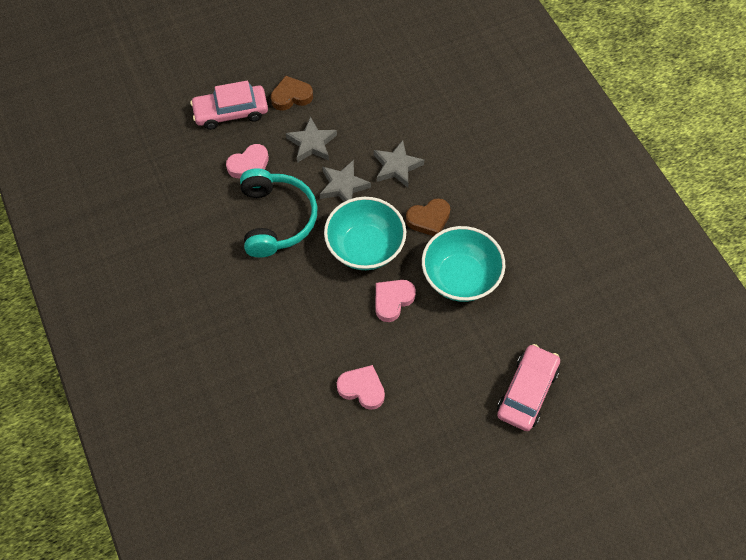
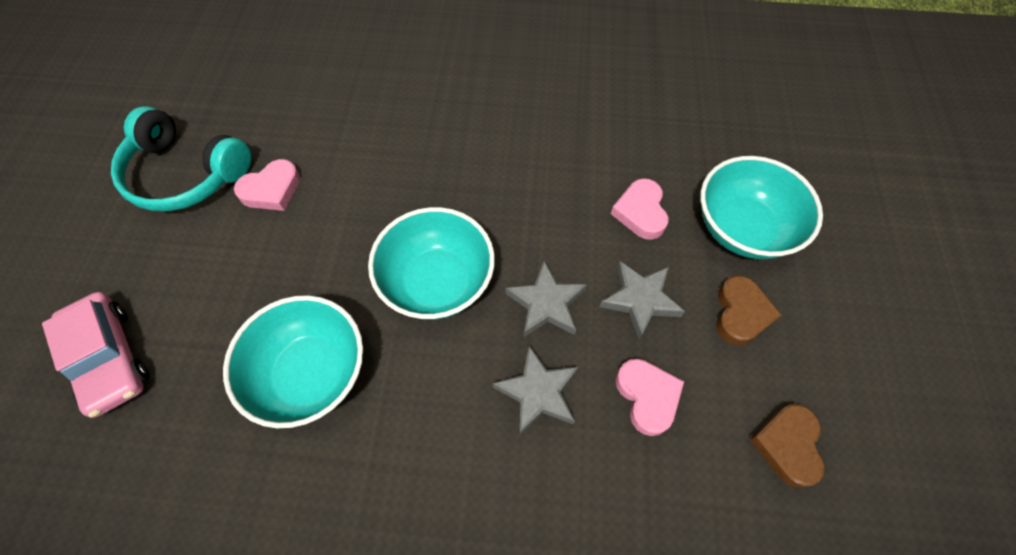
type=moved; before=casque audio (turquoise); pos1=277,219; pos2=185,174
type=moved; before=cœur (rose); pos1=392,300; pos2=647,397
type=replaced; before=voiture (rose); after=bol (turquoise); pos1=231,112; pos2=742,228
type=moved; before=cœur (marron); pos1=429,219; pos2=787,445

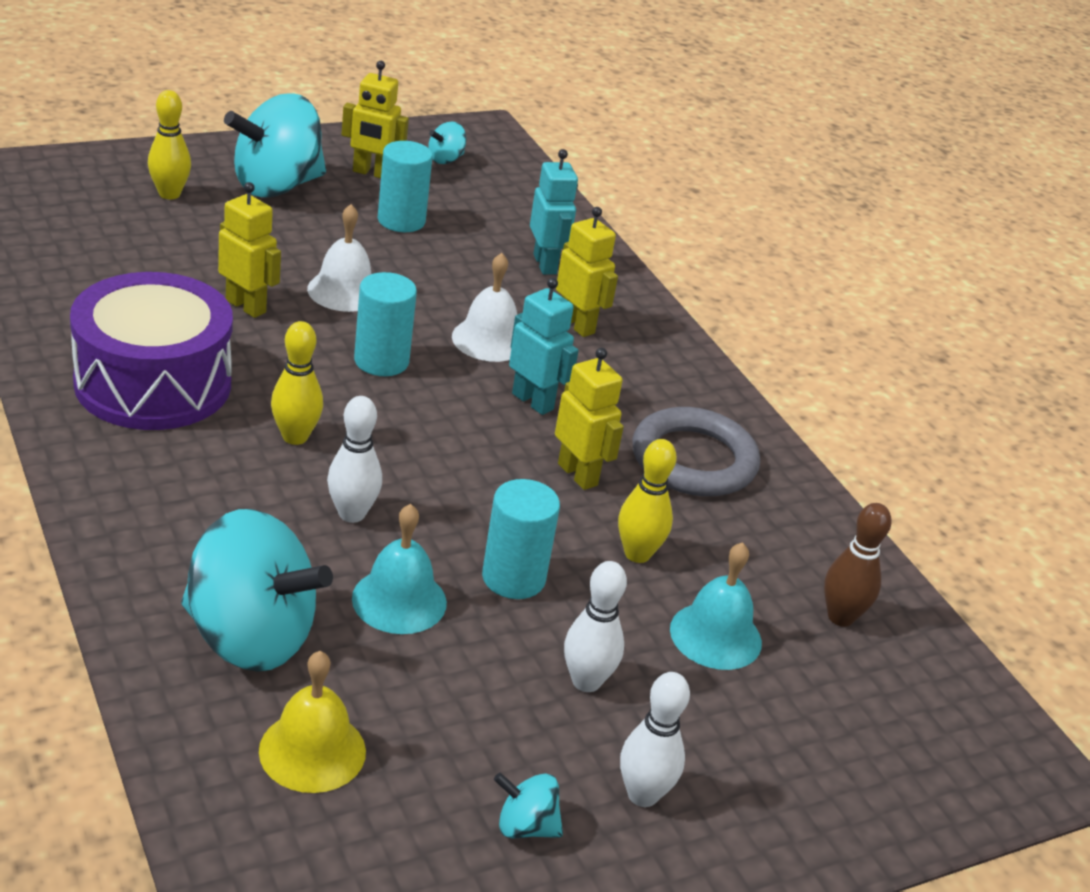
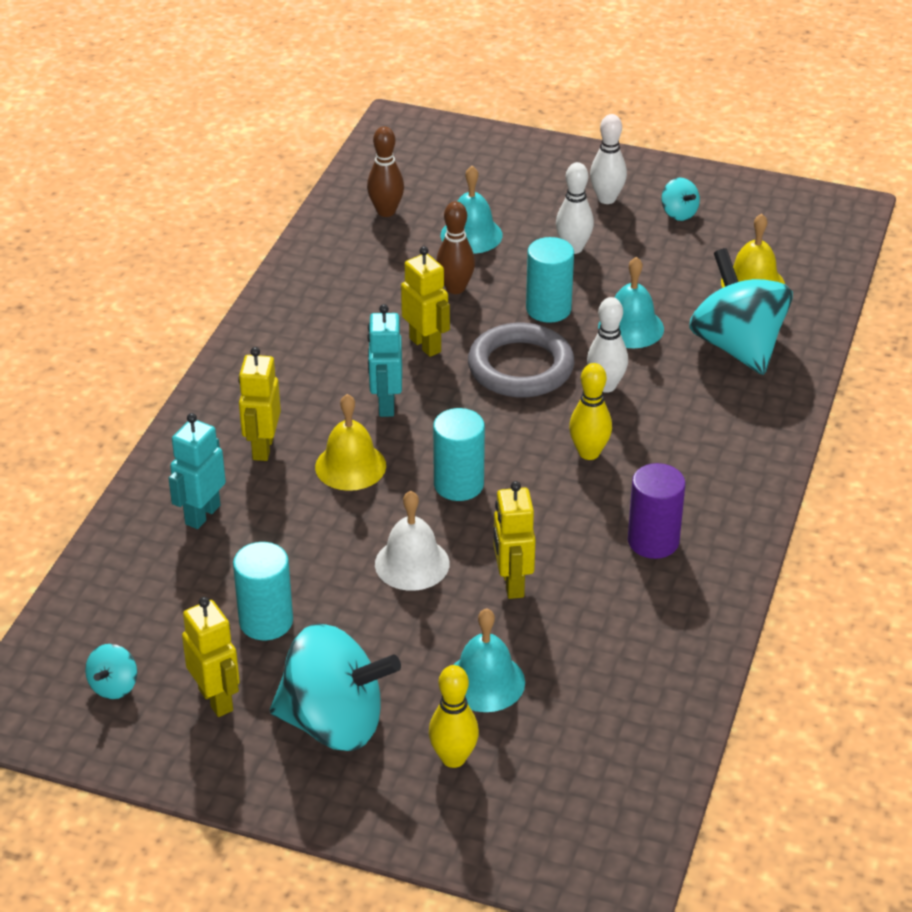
type=turned; before=toupie (turquoise); pos1=445,159; pos2=114,686; turn=105
type=recoloured; before=cloche (blanc); after=cloche (jaune); pos1=489,339; pos2=350,466
type=turned; before=robot (jaune); pos1=578,474; pos2=425,345; turn=135
type=recoloured; before=quille (jaune); after=quille (marron); pos1=637,554; pos2=455,288
type=added; after=cloche (turquoise); pos2=485,681
type=moved; before=anneau (gris); pos1=693,460; pos2=520,367
type=replaced; before=tambour (violet); after=cylindre (violet); pos1=153,383; pos2=653,541

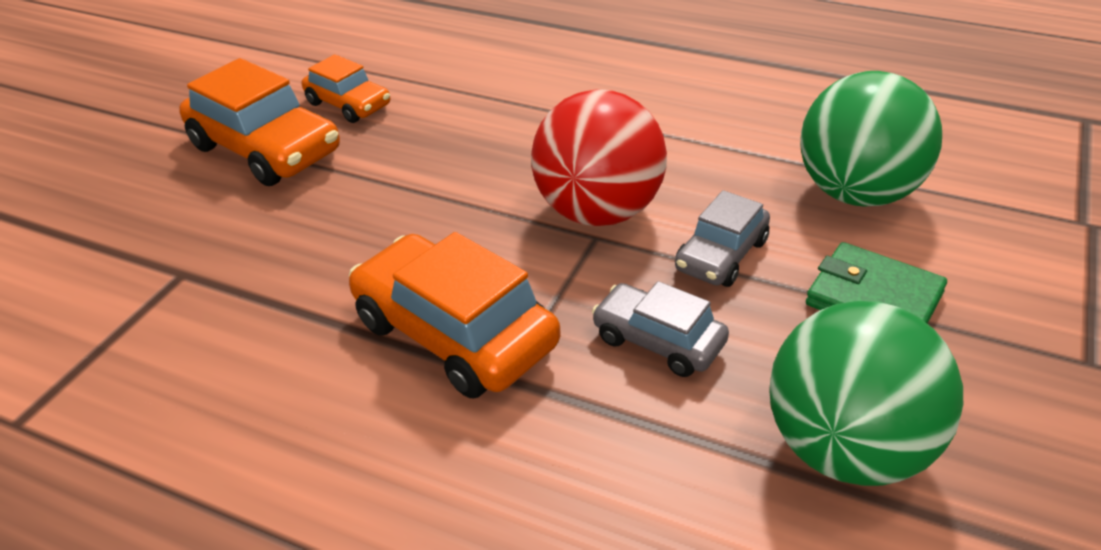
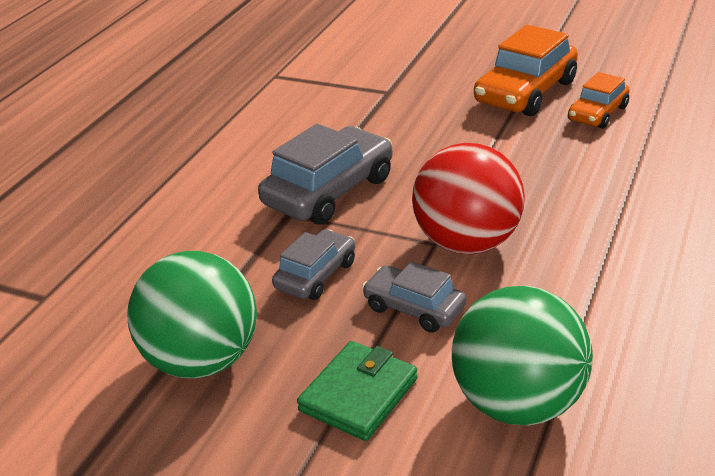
type=recoloured; before=voiture (orange); after=voiture (gris); pos1=454,334; pos2=329,191

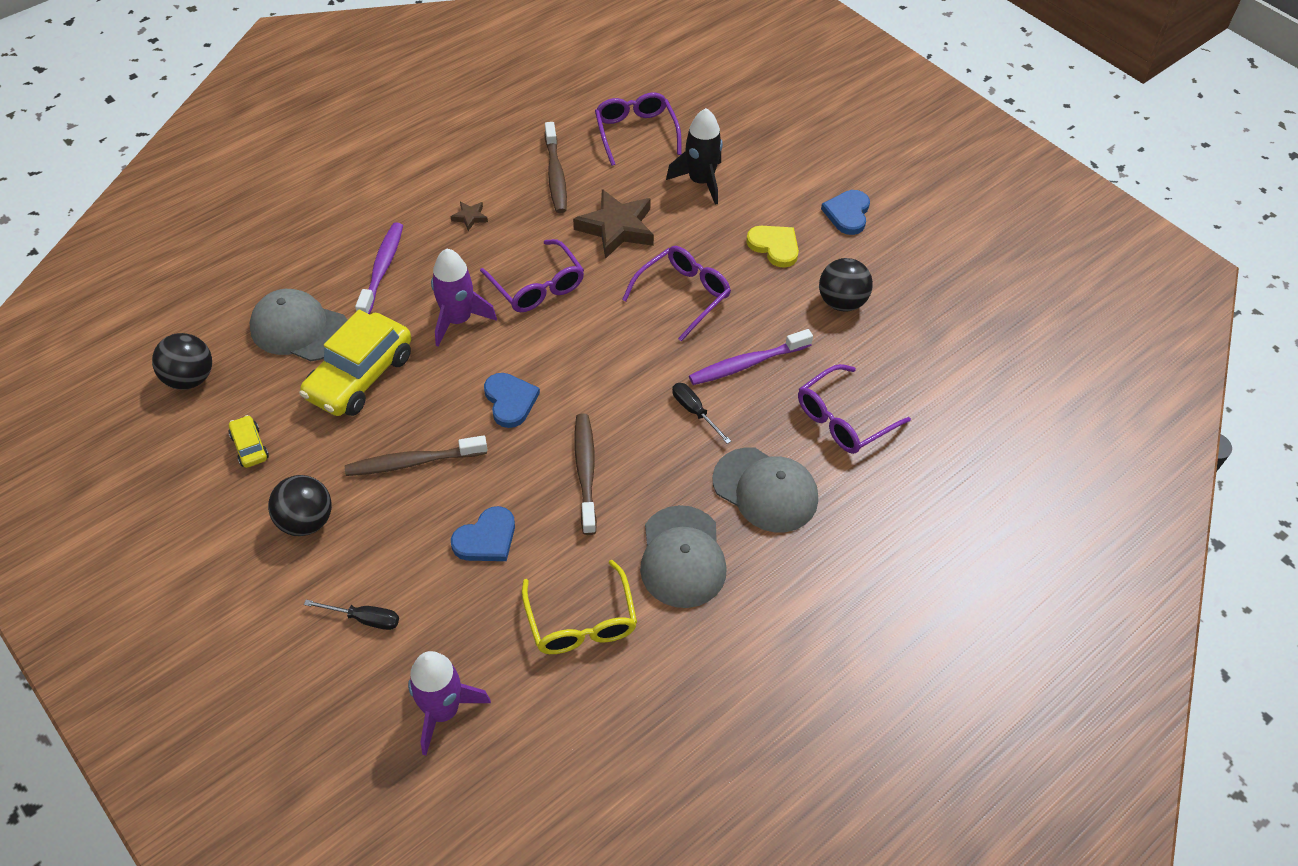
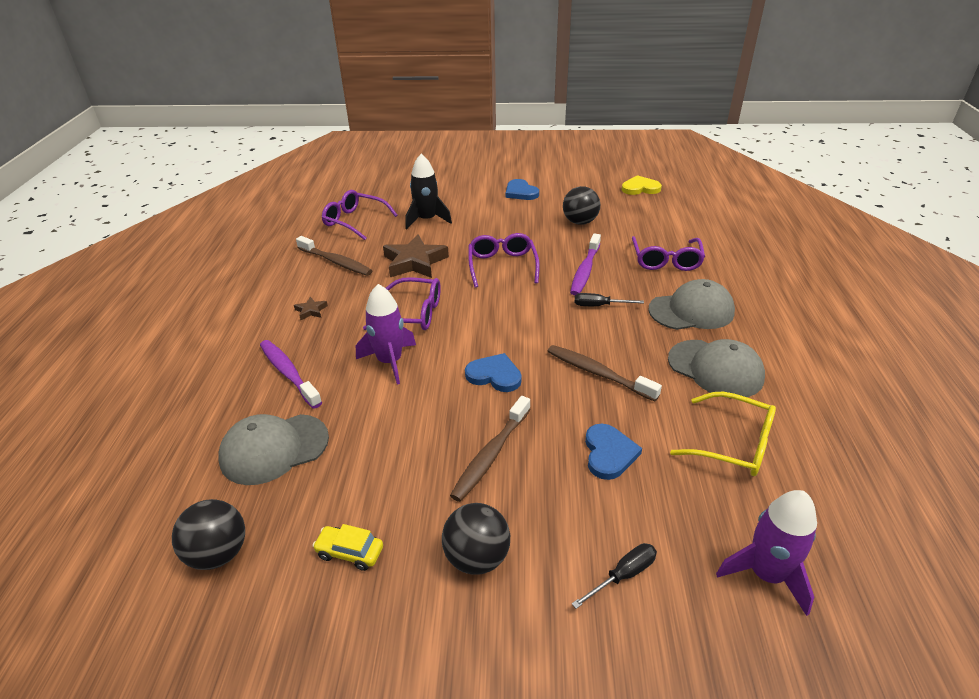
type=moved; before=cœur (jaune); pos1=774,246; pos2=640,188
type=removed; before=voiture (jaune); pos1=360,376

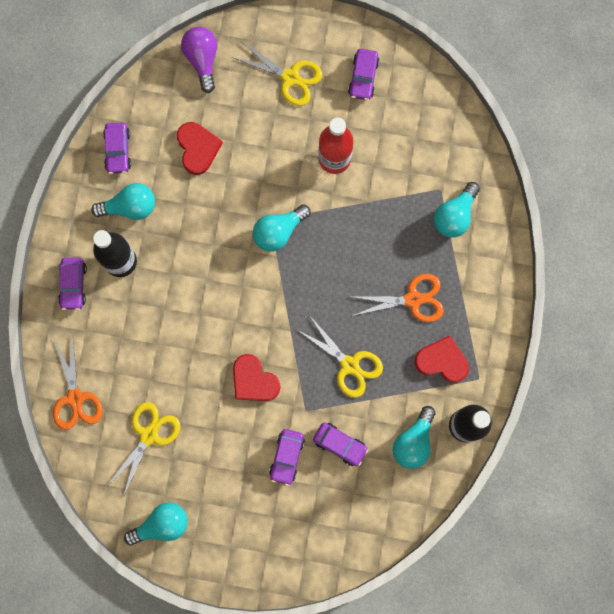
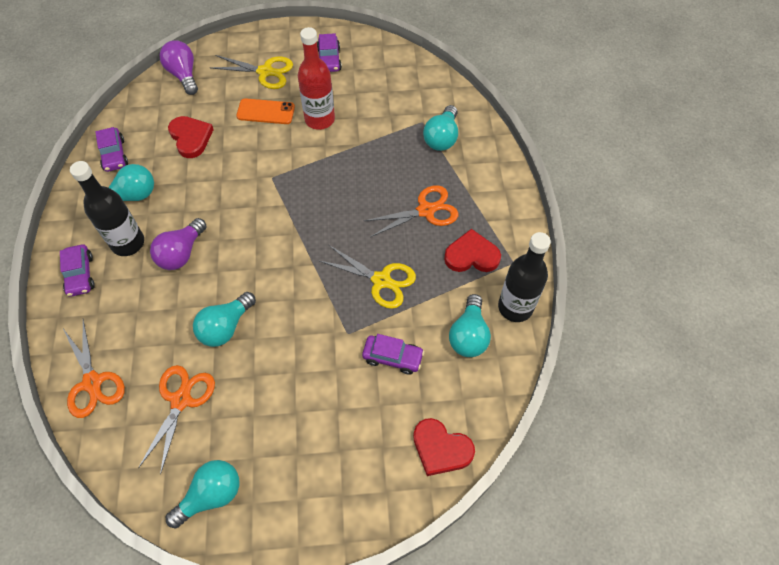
type=recoloured; before=ciseaux (jaune); after=ciseaux (orange); pos1=149,435; pos2=181,400
type=added; after=ampoule (violet); pos2=181,253
type=moved; before=ampoule (turquoise); pos1=278,231; pos2=225,327
type=added; after=téléphone (orange); pos2=266,112
type=moved; before=cœur (rouge); pos1=254,380; pos2=441,448
type=removed; before=voiture (violet); pos1=287,457

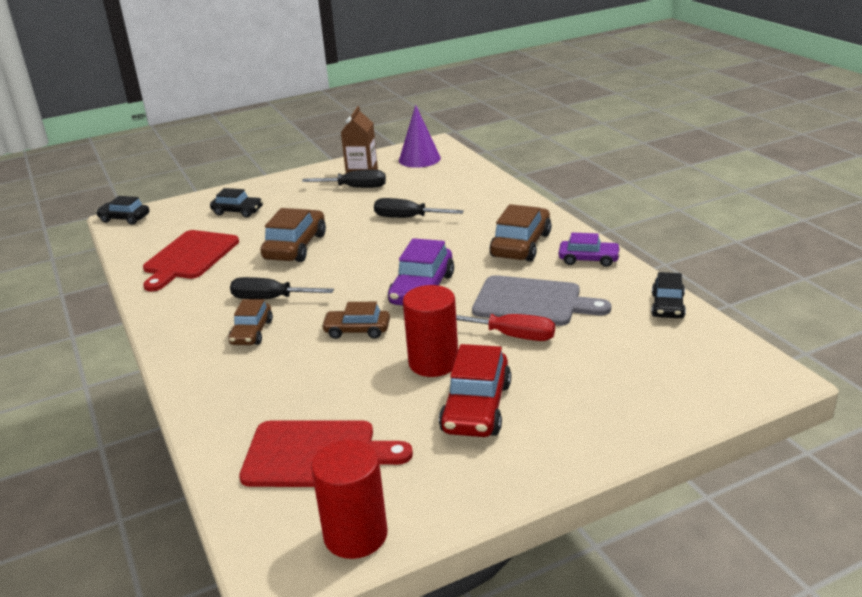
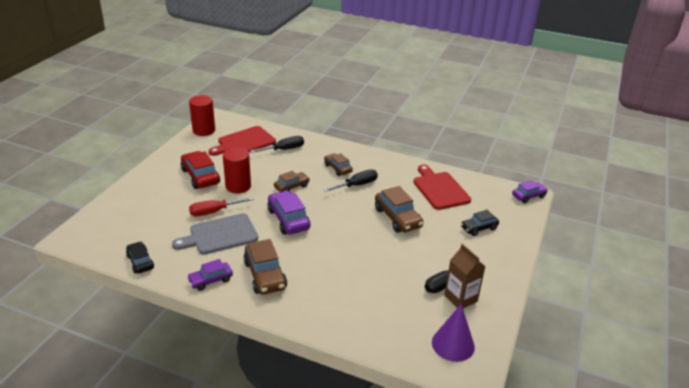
type=moved; before=tournevis (noir); pos1=407,218; pos2=284,149
type=recoloured; before=voiture (noir); after=voiture (violet); pos1=124,219; pos2=528,196

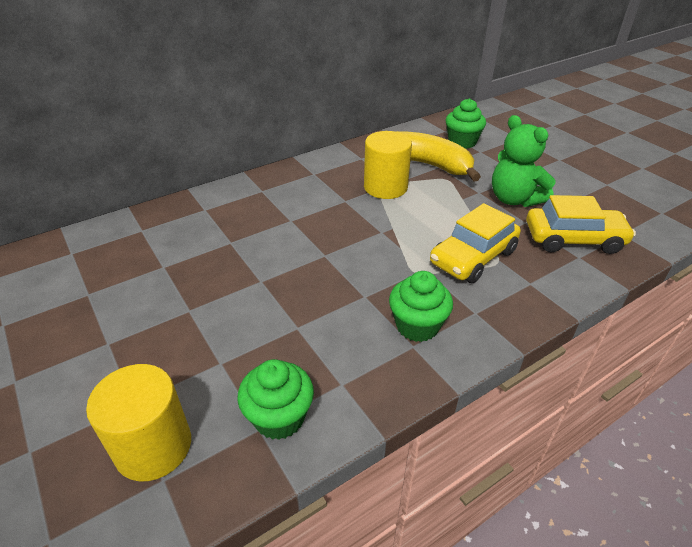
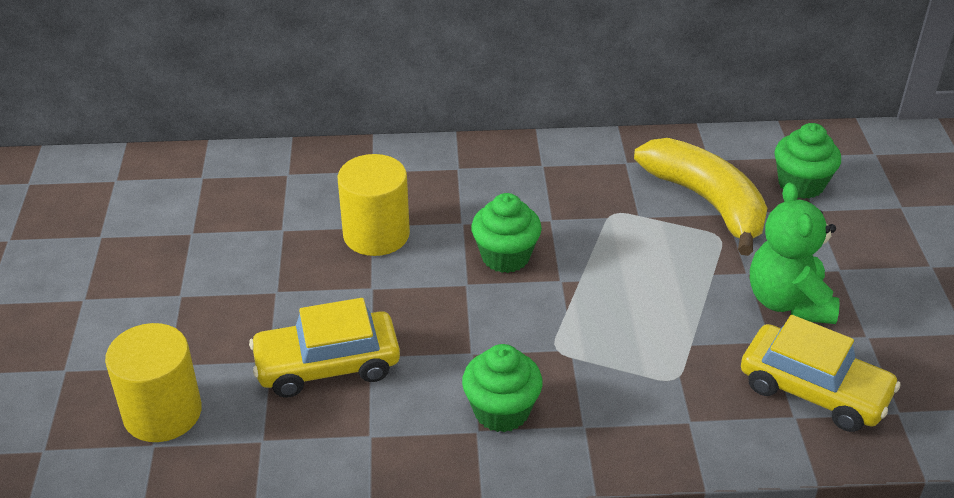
type=moved; before=voiture (jaune); pos1=473,257; pos2=327,365
type=moved; before=cylindre (jaune); pos1=385,187; pos2=376,234
type=moved; before=muffin (vert); pos1=279,417; pos2=505,257

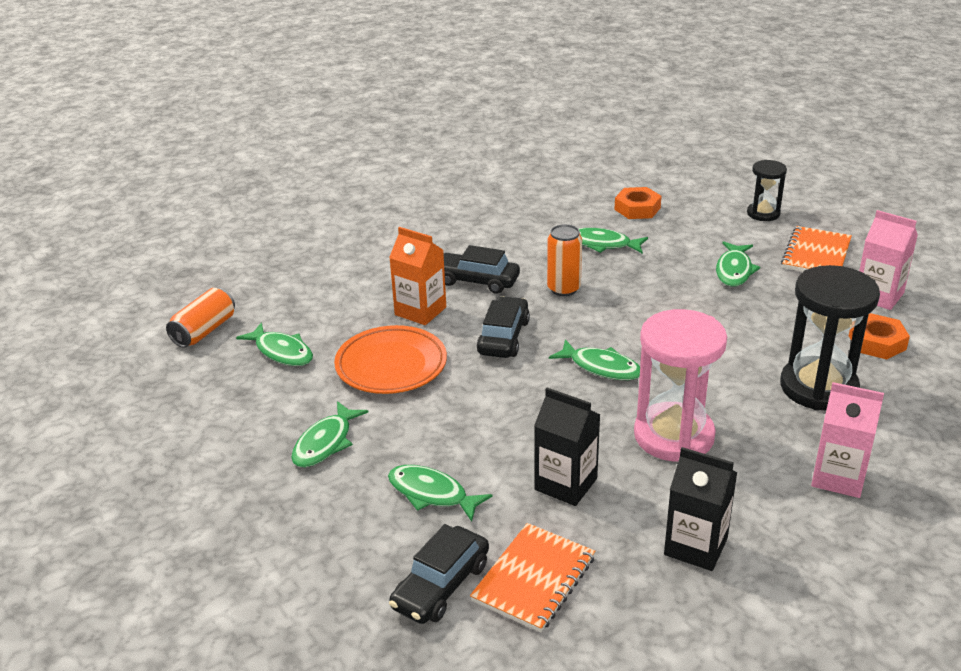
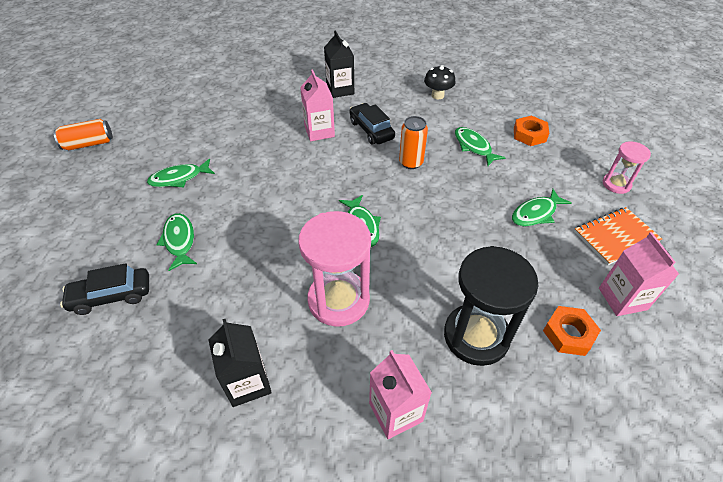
type=moved; before=canette (orange); pos1=204,331; pos2=89,144
type=recoloured; before=brique de lait (orange); after=brique de lait (rose); pos1=420,311; pos2=319,131
type=moved; before=brique de lait (noir); pos1=566,484; pos2=340,90
type=added; after=champignon (noir); pos2=437,95
type=recoloured; before=sablier (noir); after=sablier (rose); pos1=763,213; pos2=616,184
type=removed; before=poisson (vert); pos1=281,352
type=removed; before=assiette (orange); pos1=391,365
type=removed; before=carnet (orange); pos1=534,579
type=removed; before=voiture (noir); pos1=503,337

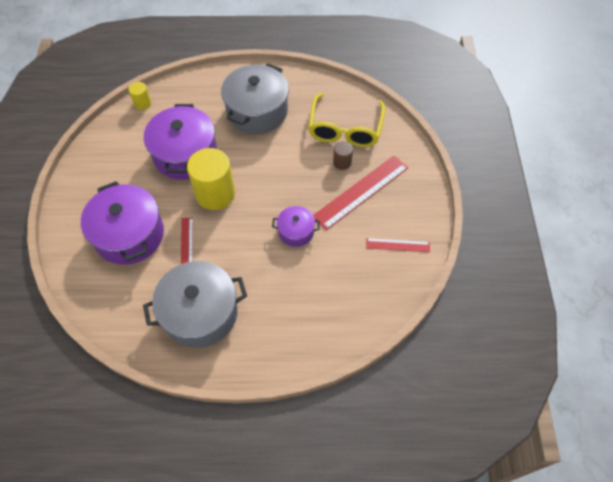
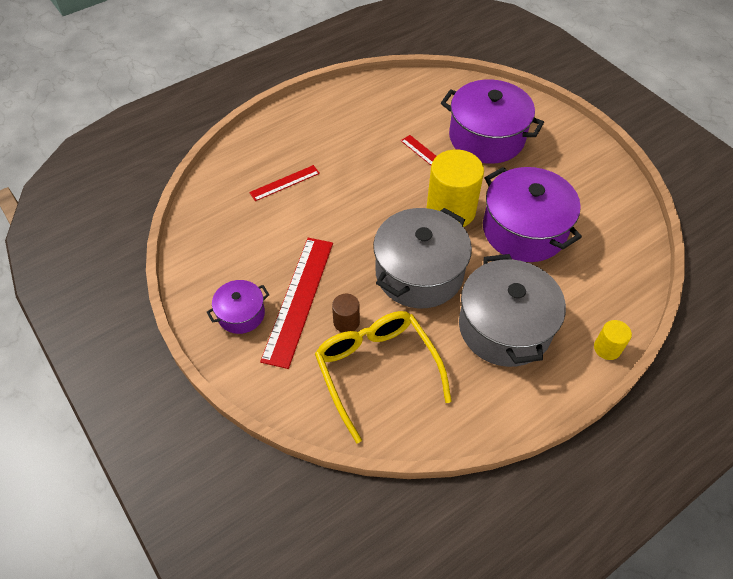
type=moved; before=marmite (violet); pos1=296,231; pos2=241,314
type=moved; before=règle (rouge); pos1=397,245; pos2=285,183
type=moved; before=marmite (gris); pos1=200,313; pos2=419,273
type=moved; before=cylindre (jaune); pos1=142,103; pos2=607,348

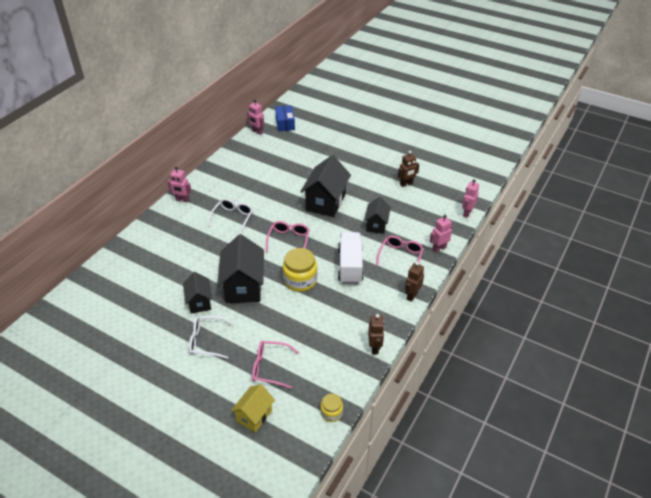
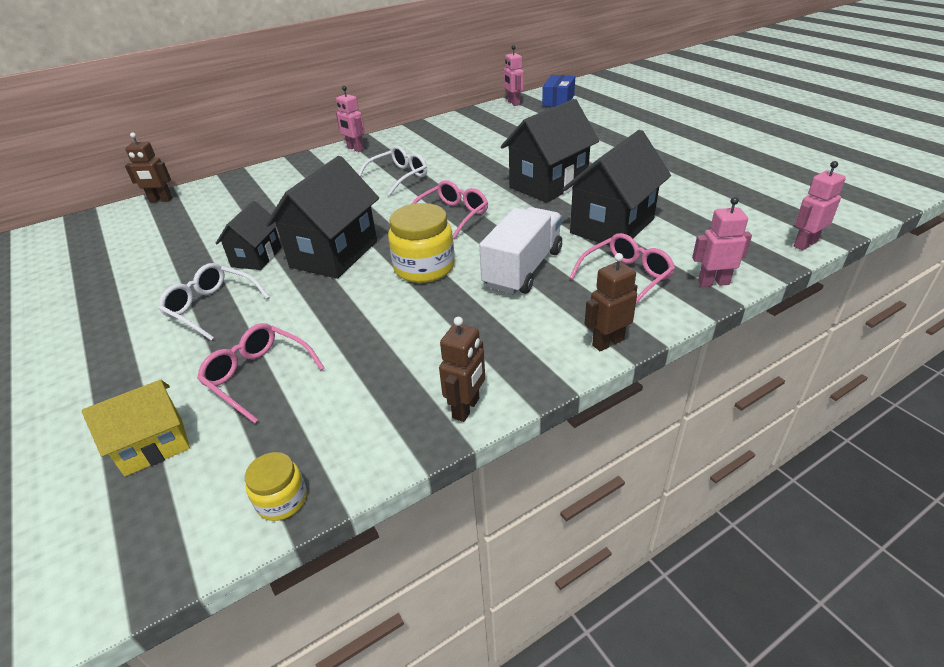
type=moved; before=robot (marron); pos1=406,184; pos2=161,200
type=resized; before=maison (noir); pos1=376,225; pos2=612,226; scale=1.71

